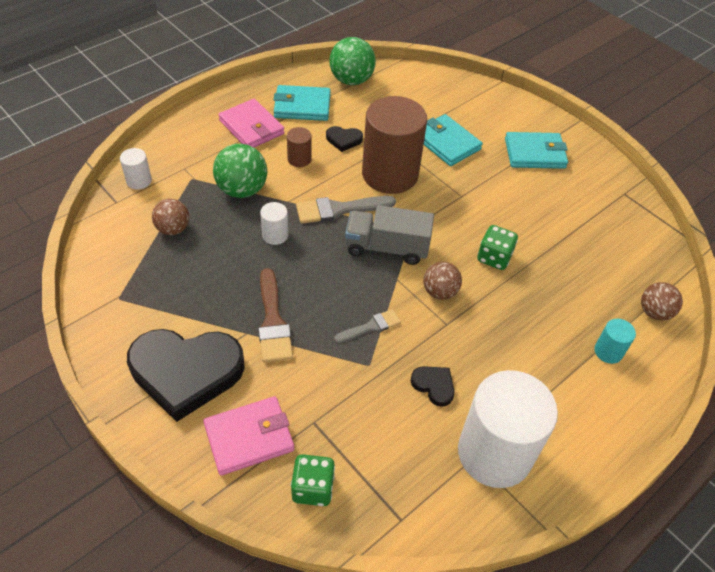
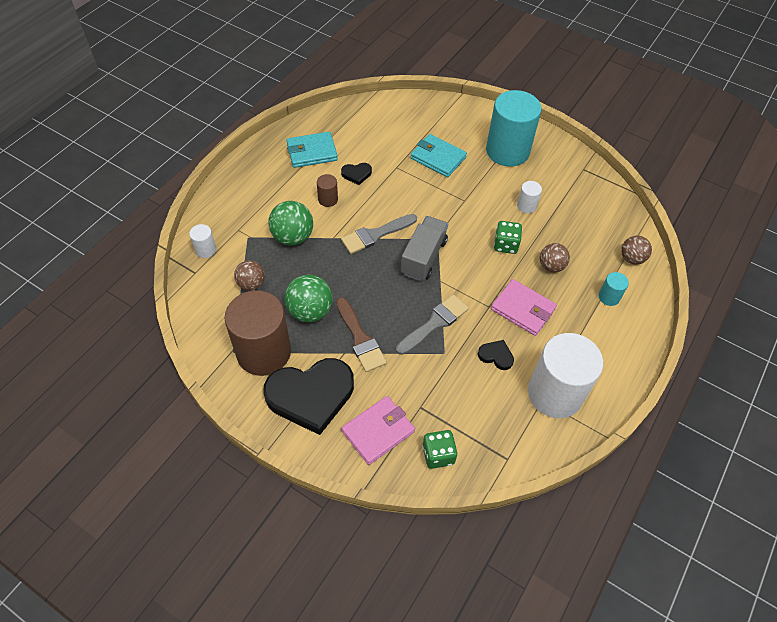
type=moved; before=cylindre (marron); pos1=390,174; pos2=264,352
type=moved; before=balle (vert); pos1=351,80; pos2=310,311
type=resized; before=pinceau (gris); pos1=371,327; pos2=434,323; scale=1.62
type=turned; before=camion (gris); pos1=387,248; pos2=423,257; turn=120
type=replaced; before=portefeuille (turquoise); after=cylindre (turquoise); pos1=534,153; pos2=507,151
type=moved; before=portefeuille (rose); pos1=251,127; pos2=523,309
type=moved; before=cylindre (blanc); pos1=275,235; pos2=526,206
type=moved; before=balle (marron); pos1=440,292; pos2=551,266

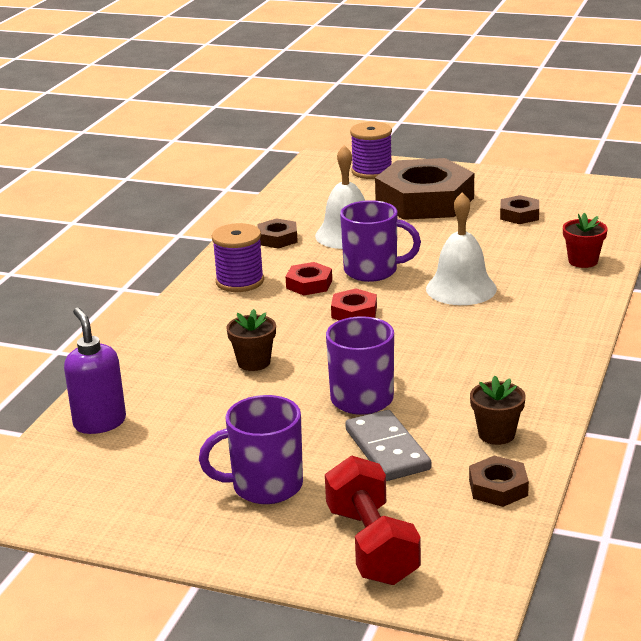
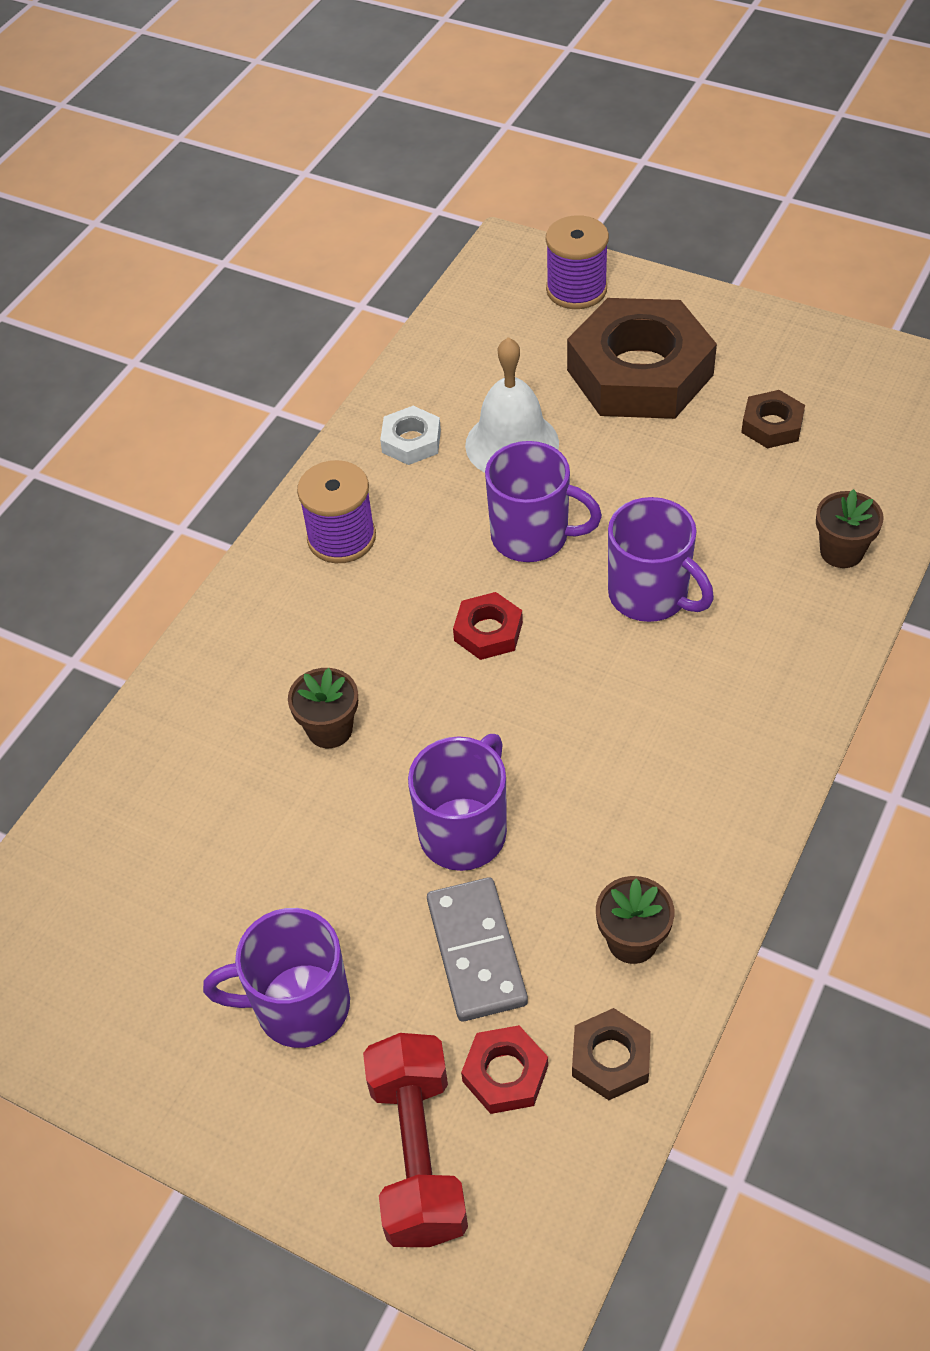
type=recoloured; before=écrou (marron); after=écrou (blanc); pos1=277,238; pos2=411,441
type=moved; before=écrou (rouge); pos1=309,284; pos2=505,1074
type=replaced; before=cloche (blanc); after=tasse (violet); pos1=461,288; pos2=650,595
type=recoloured; before=pot de fleurs (rouge); after=pot de fleurs (marron); pos1=583,261; pos2=841,552
type=removed; before=distributeur de savon (violet); pos1=99,423

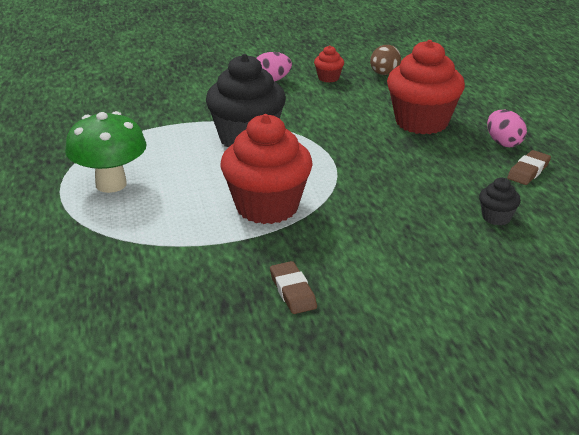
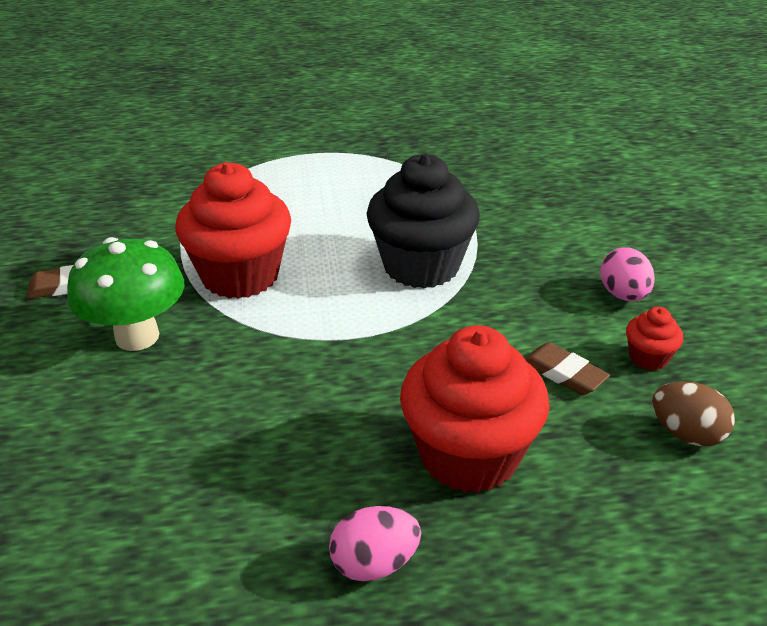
type=moved; before=champignon (vert); pos1=111,184; pos2=137,336
type=moved; before=gomme (marron); pos1=528,171; pos2=564,373
type=removed; before=muffin (noir); pos1=496,217

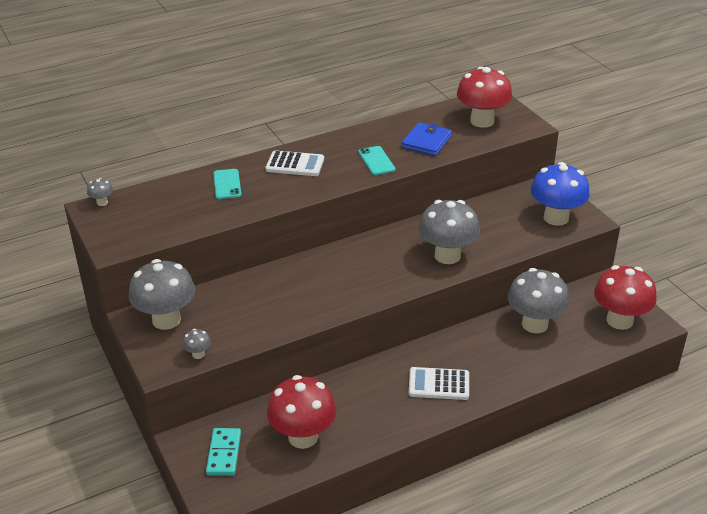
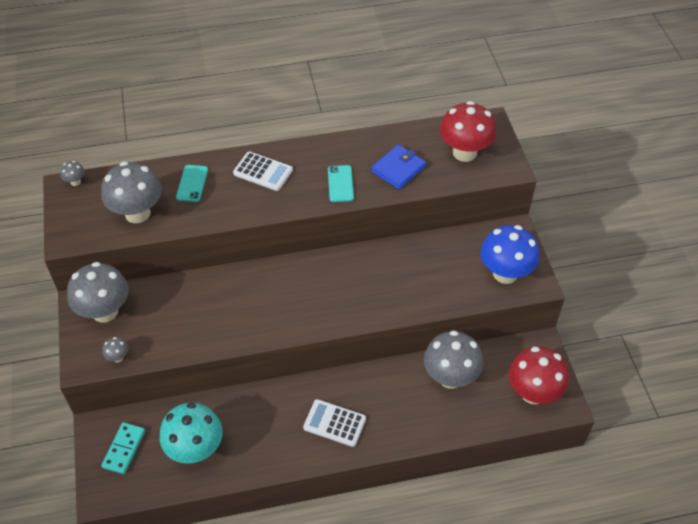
type=moved; before=champignon (gris); pos1=447,256; pos2=137,213
type=recoloured; before=champignon (rouge); after=champignon (turquoise); pos1=303,437; pos2=195,449

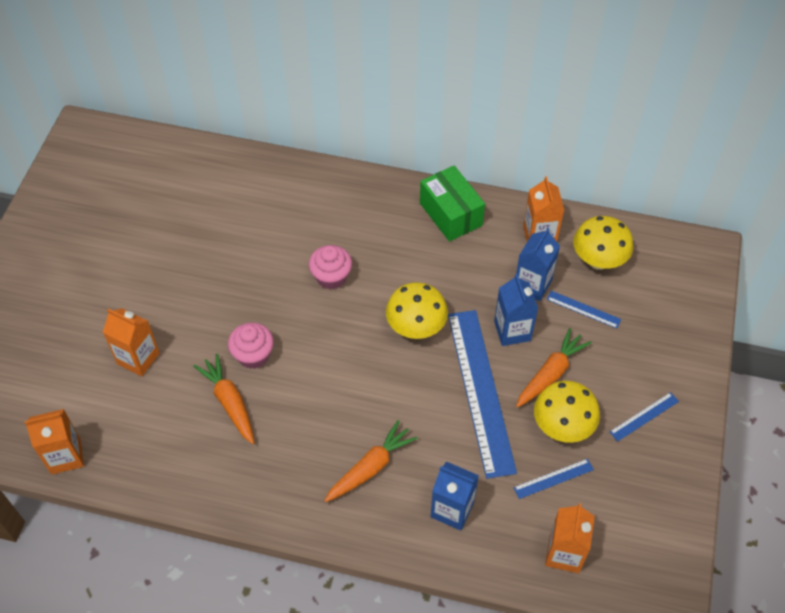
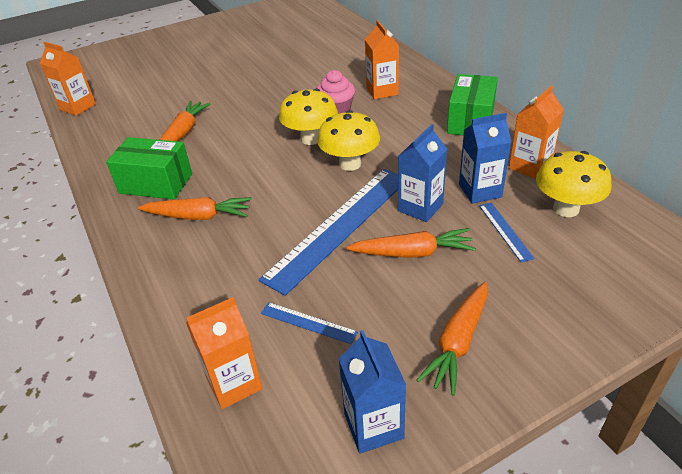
type=added; after=boîte (vert); pos2=156,183
type=moved; before=champignon (jaune); pos1=562,427; pos2=311,139
type=moved; before=brique de lait (bleu); pos1=452,509; pos2=373,425
type=moved; before=brique de lait (orange); pos1=138,358; pos2=382,91
type=replaced; before=règle (bleu); after=carotte (orange); pos1=644,416; pos2=458,342
type=removed; before=muffin (rose); pos1=253,355

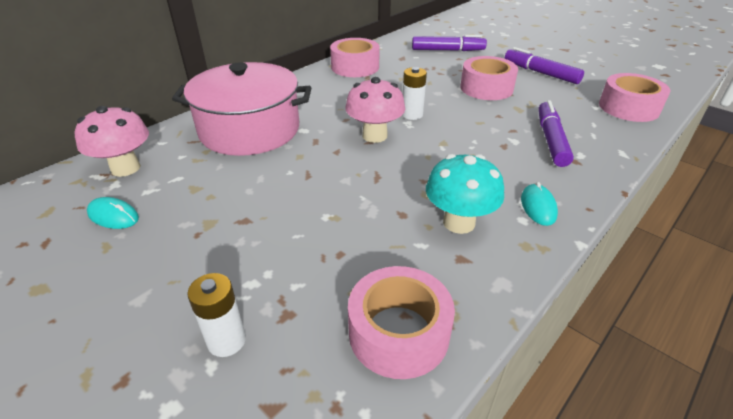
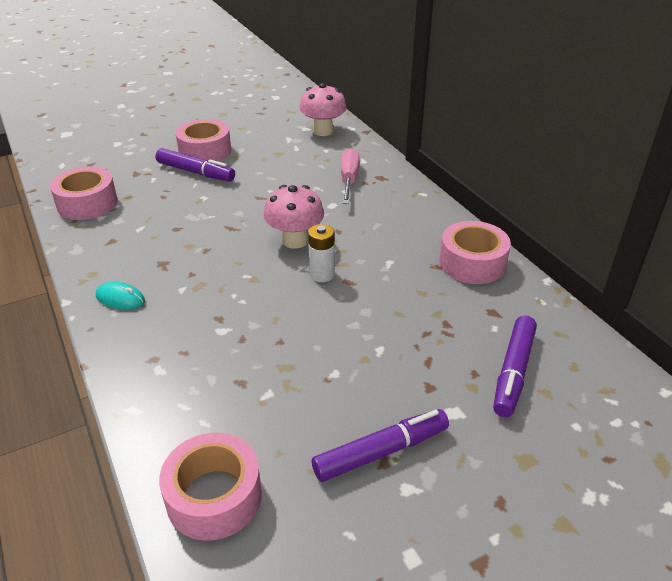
type=moved; before=feutre (violet); pos1=551,140; pos2=195,172
type=moved; before=ruban adhésif (rose); pos1=486,88; pos2=205,151
type=replaced; before=marmite (rose); after=tournevis (rose); pos1=250,130; pos2=349,179
type=removed; before=souris (turquoise); pos1=113,216
type=removed; before=pile (blanc); pos1=226,340
type=removed; before=champignon (turquoise); pos1=459,222

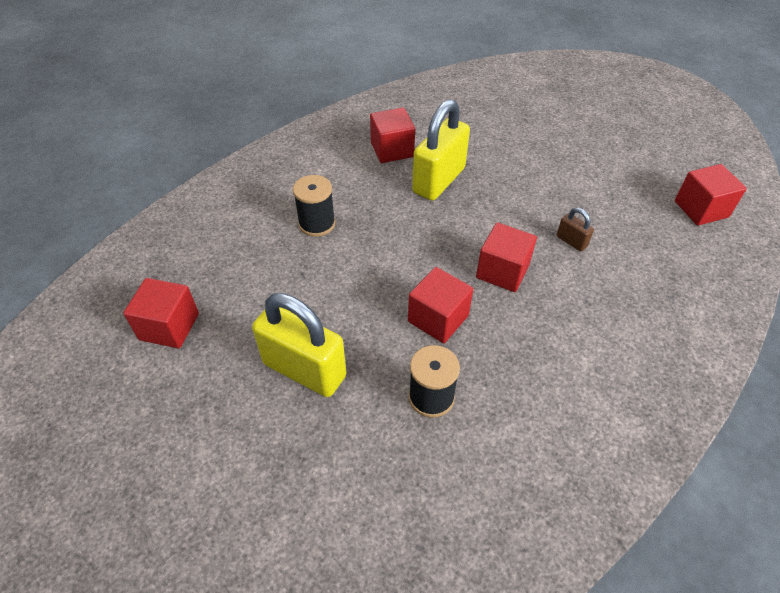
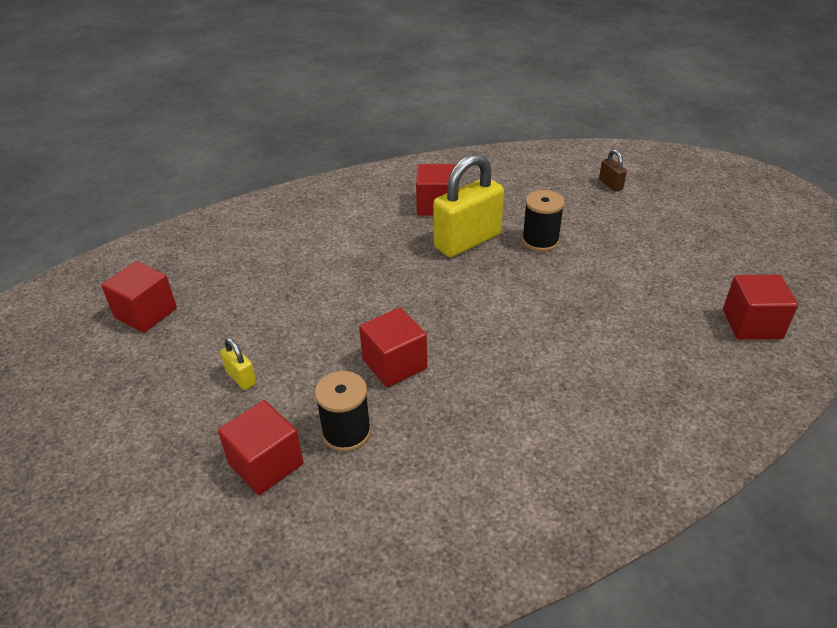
type=moved; before=cube (rouge); pos1=502,271; pos2=266,464
type=resized; before=cadenas (jaune); pos1=304,370; pos2=241,378; scale=0.44
type=moved; before=bobine (noir); pos1=317,224; pos2=540,241
type=moved; before=cadenas (marron); pos1=571,241; pos2=610,185

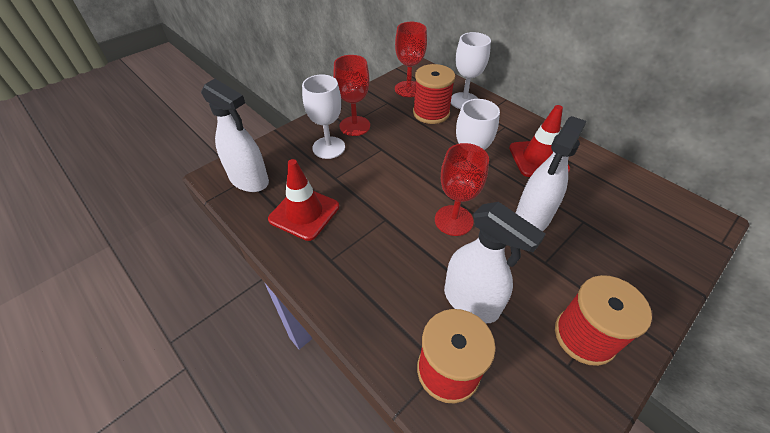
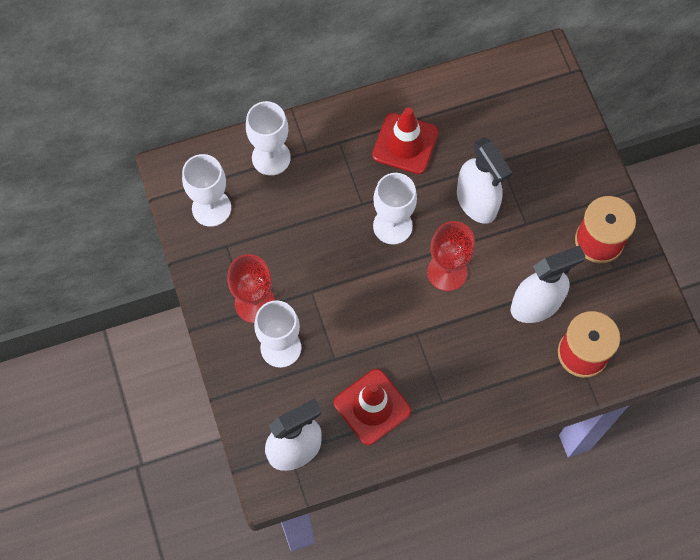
type=recoloured; before=verre à pied (rouge); after=verre à pied (blanc); pos1=408,89; pos2=211,208
type=removed; before=bobine (rouge); pos1=431,113

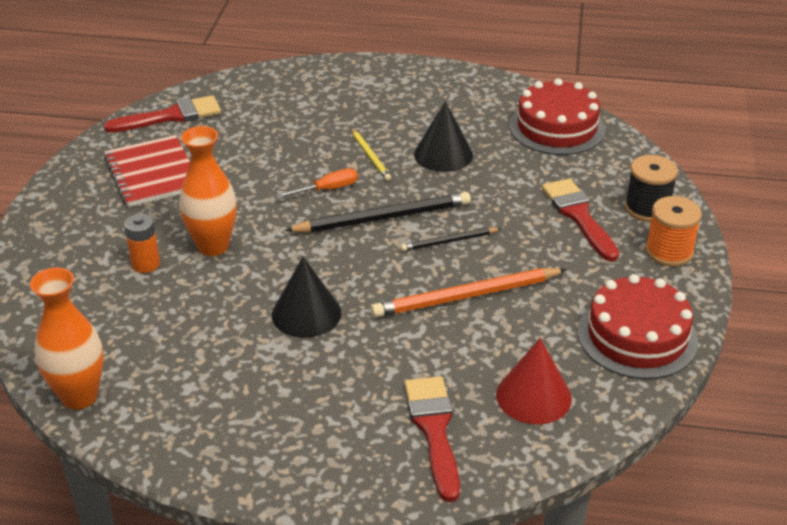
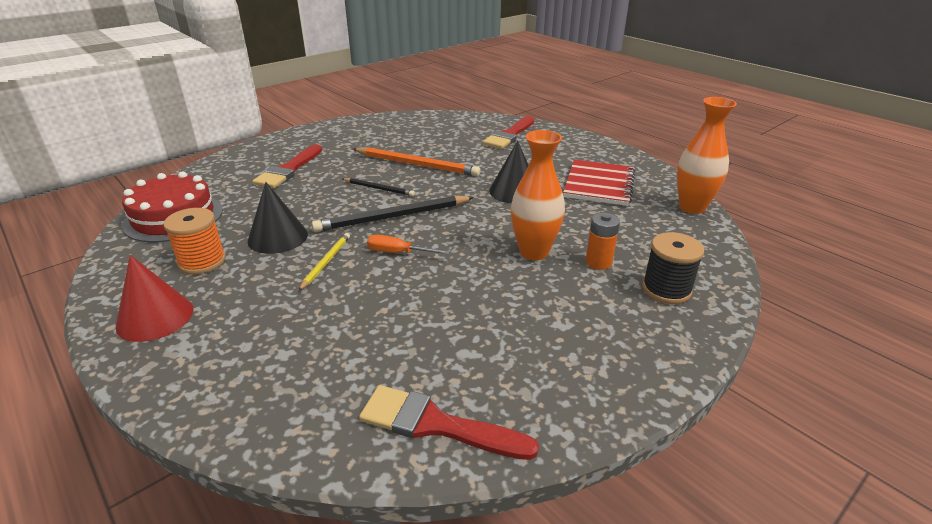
type=moved; before=cône (rouge); pos1=533,396; pos2=155,317
type=moved; before=bobine (orange); pos1=669,252; pos2=202,262
type=turned; before=crayon (noir); pos1=383,218; pos2=393,217; turn=-45
type=moved; before=carnet (rouge); pos1=153,173; pos2=599,184
type=moved; before=bobine (noir); pos1=647,208; pos2=666,289
type=removed; before=gâteau (rouge); pos1=637,336

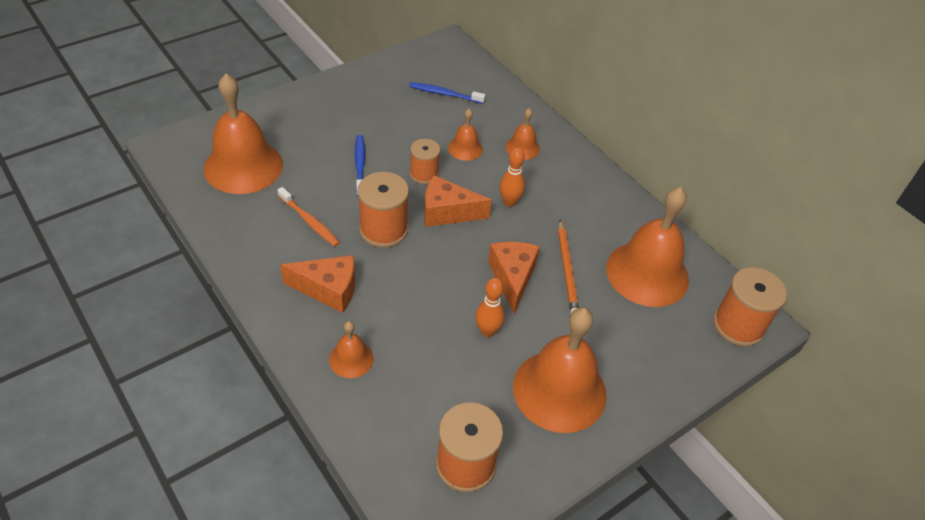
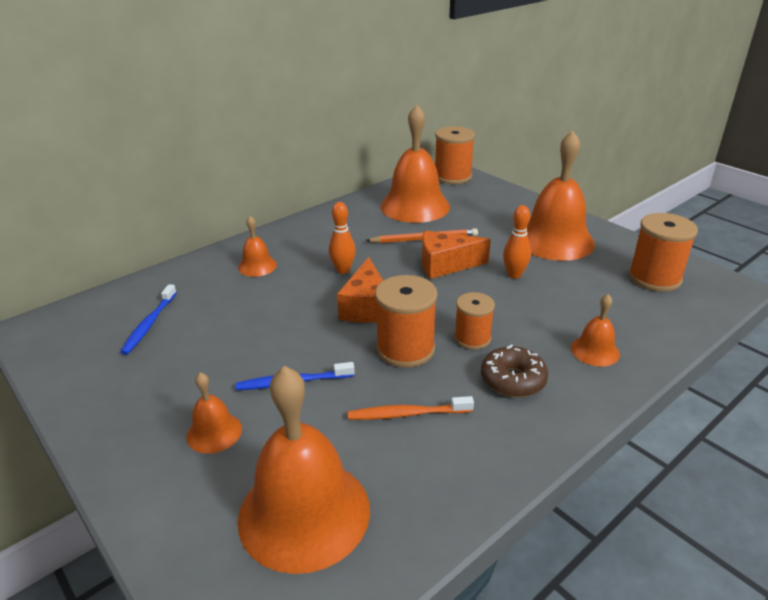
type=moved; before=cloche (orange); pos1=465,148; pos2=214,432
type=turned; before=brosse à dents (orange); pos1=309,221; pos2=407,414; turn=-135
type=moved; before=bobine (orange); pos1=424,174; pos2=472,338
type=replaced; before=fromage (orange); after=beignet (marron); pos1=328,289; pos2=513,380

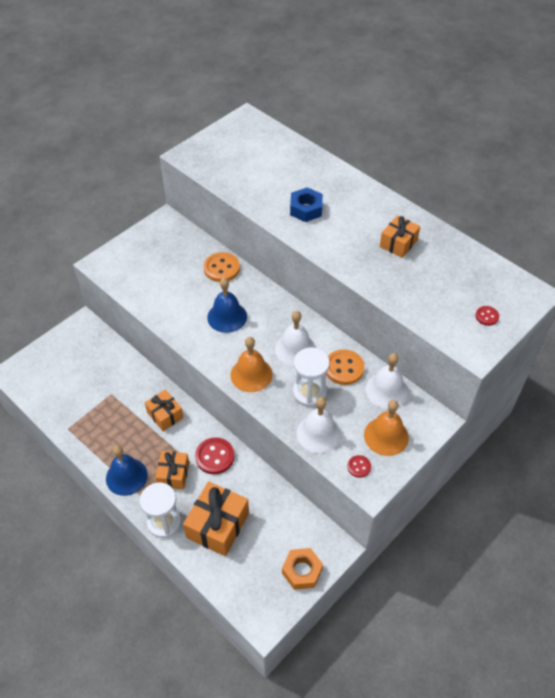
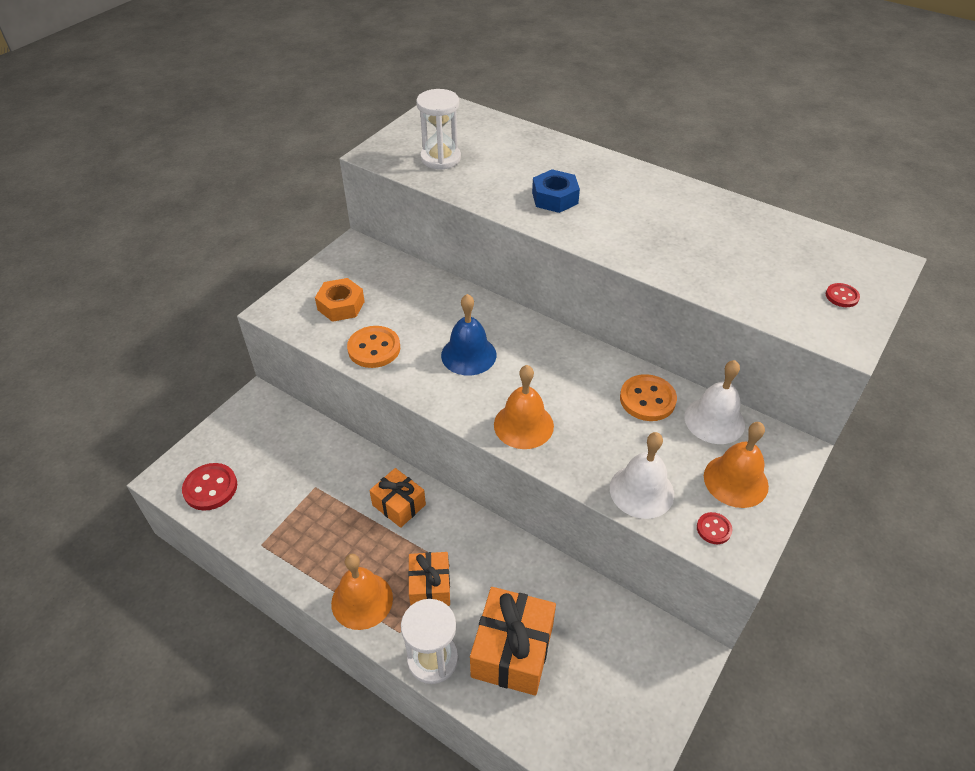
type=moved; before=bouton (rouge); pos1=215,456; pos2=210,488
type=moved; before=écrou (orange); pos1=302,571; pos2=341,305
type=recoloured; before=cloche (bleu); after=cloche (orange); pos1=126,476; pos2=362,600
type=moved; before=bouton (orange); pos1=221,268; pos2=374,348
type=moved; before=sablier (blanc); pos1=309,392; pos2=440,158
type=removed; before=cloche (blanc); pos1=295,349
type=removed; before=cadeau (orange); pos1=398,243

